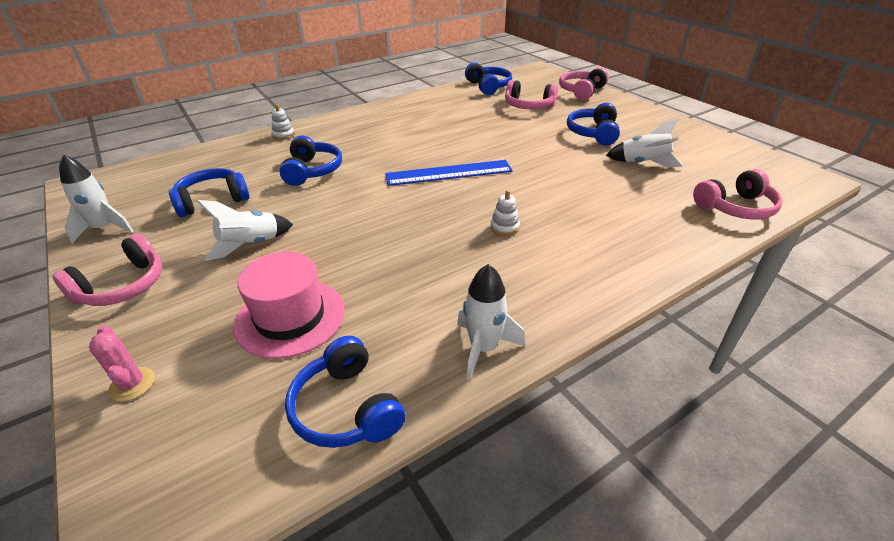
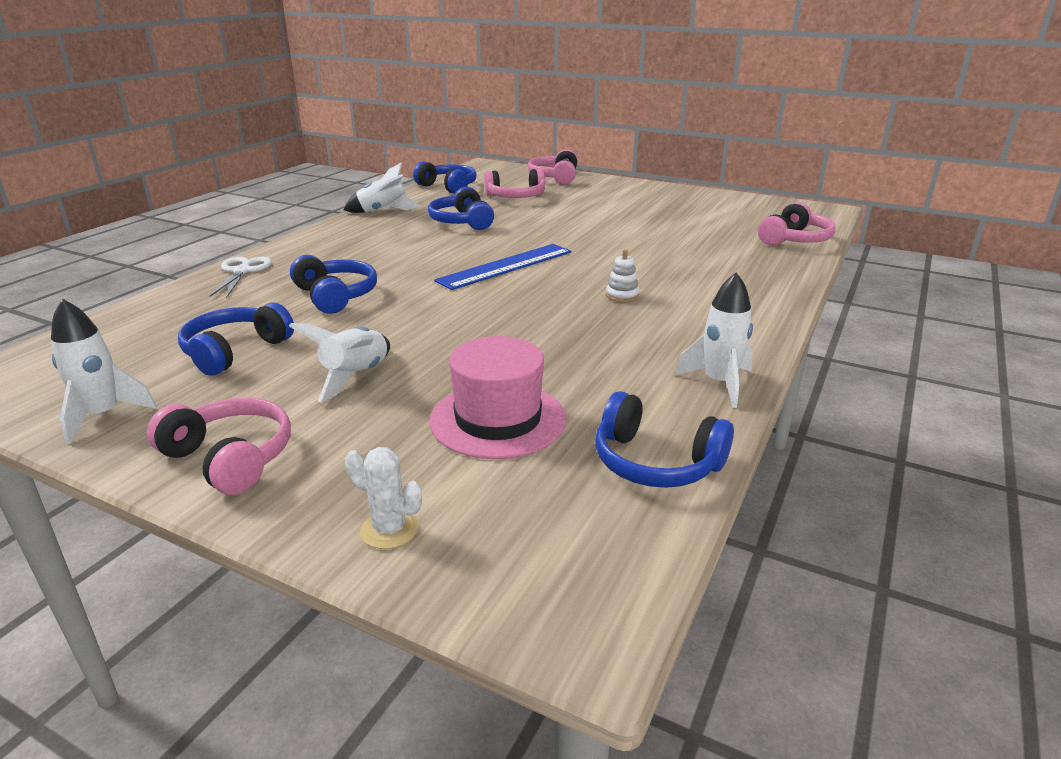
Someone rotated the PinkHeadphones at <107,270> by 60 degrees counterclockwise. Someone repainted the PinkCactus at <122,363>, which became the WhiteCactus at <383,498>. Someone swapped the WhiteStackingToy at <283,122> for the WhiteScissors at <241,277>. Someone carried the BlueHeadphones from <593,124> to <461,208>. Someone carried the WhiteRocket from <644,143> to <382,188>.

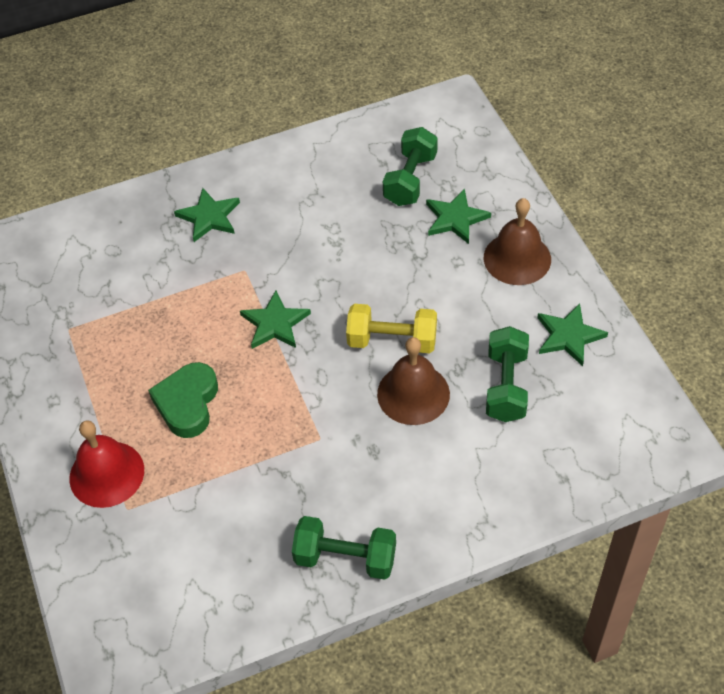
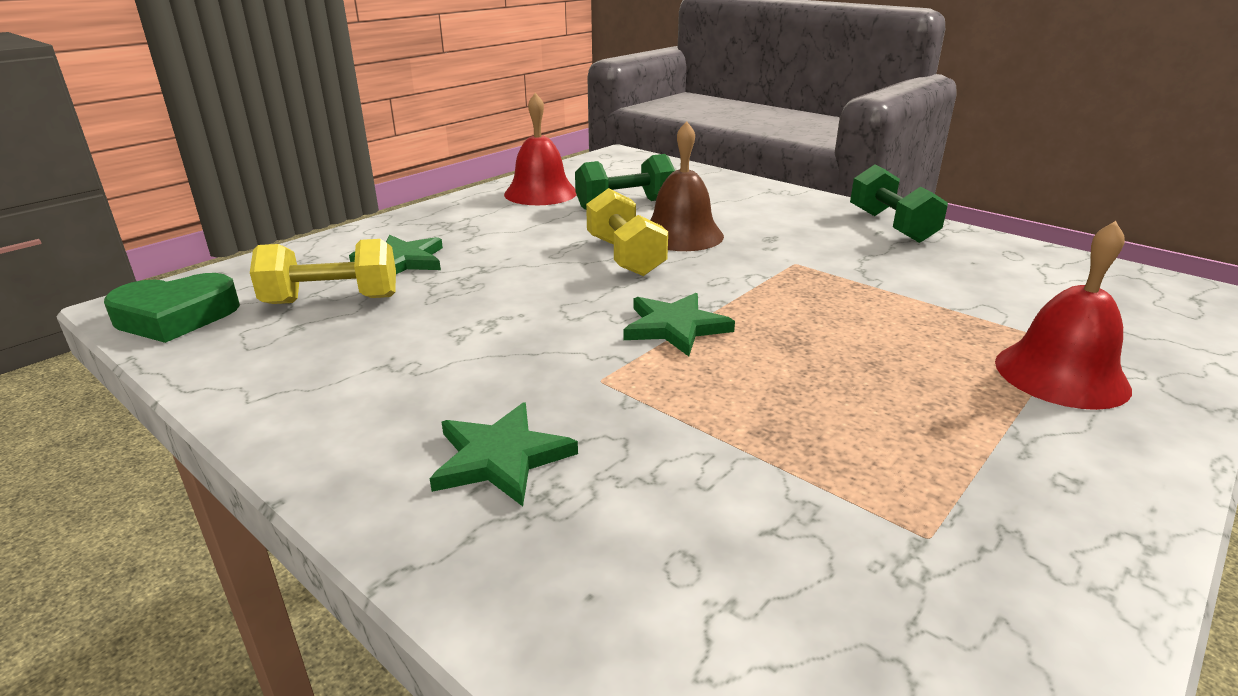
Someone carried the GreenHeart from <183,400> to <172,308>. Someone repainted the GreenDumbbell at <410,166>, which became the YellowDumbbell at <323,271>. Someone took away the BrownBell at <517,241>. Someone swapped the GreenStar at <572,334> for the RedBell at <540,149>.

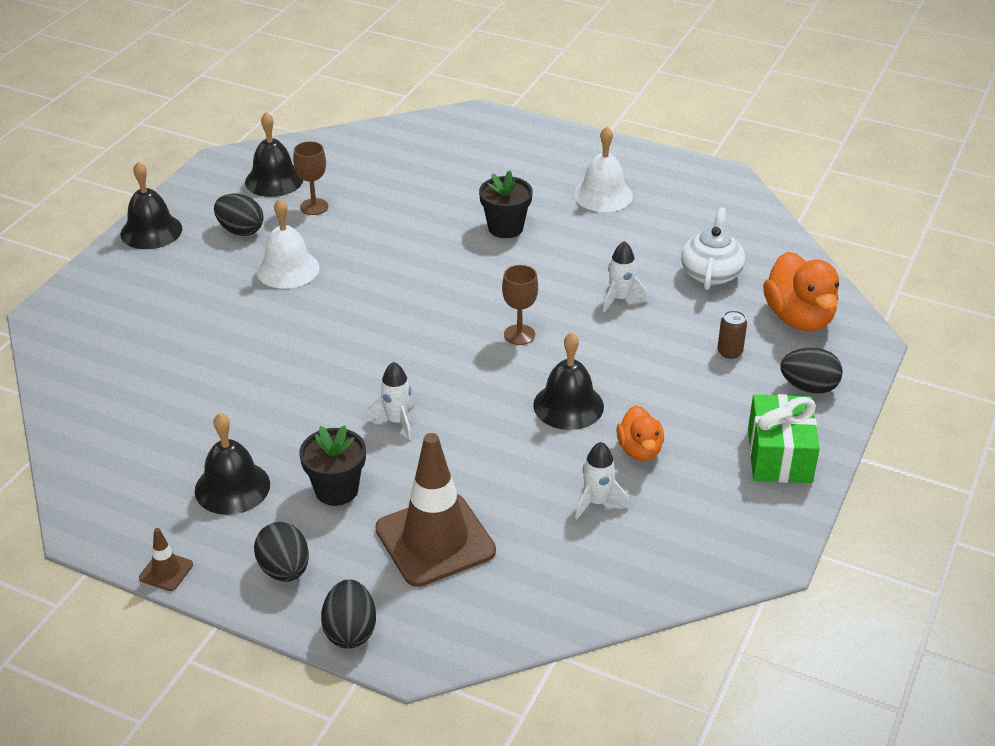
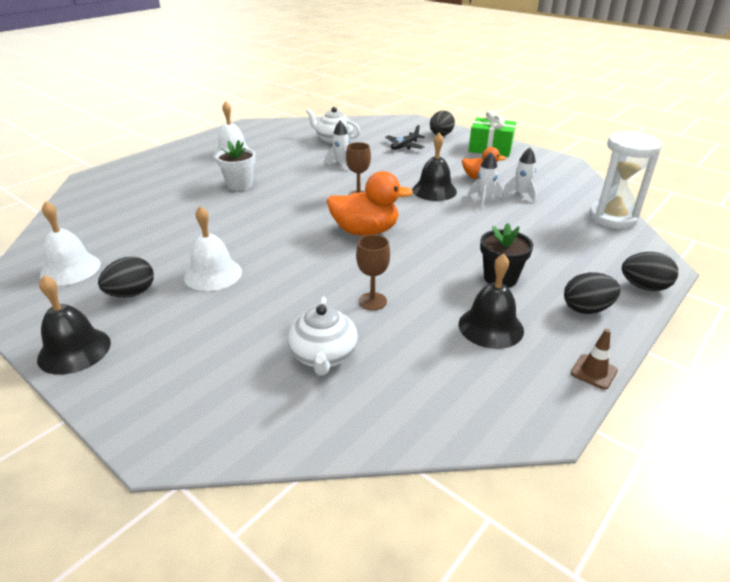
Someone repainted the BlackBell at <274,154>, which became the WhiteBell at <70,243>. Someone carried the BrownGoblet from <310,178> to <373,272>. Someone carried the WhiteRocket from <391,401> to <486,180>. Someone took away the BrownTrafficCone at <435,510>. Someone repainted the BlackFlowerPot at <506,204>, which became the WhiteFlowerPot at <236,165>. Someone swapped the BrownCan at <732,334> for the BlackPlane at <405,137>. Someone carried the OrangeDuck from <801,291> to <370,203>. Someone put down the WhiteTeapot at <323,336>. Someone put down the WhiteHourglass at <625,180>.

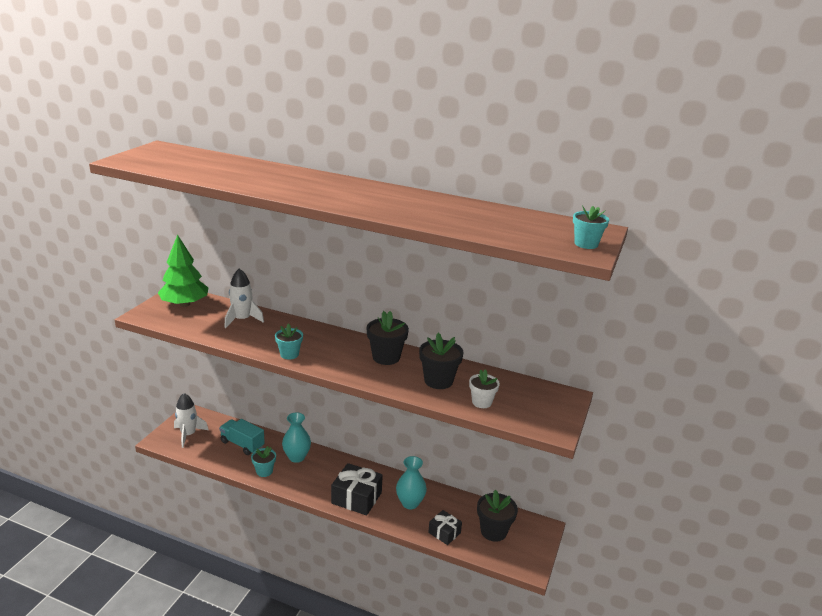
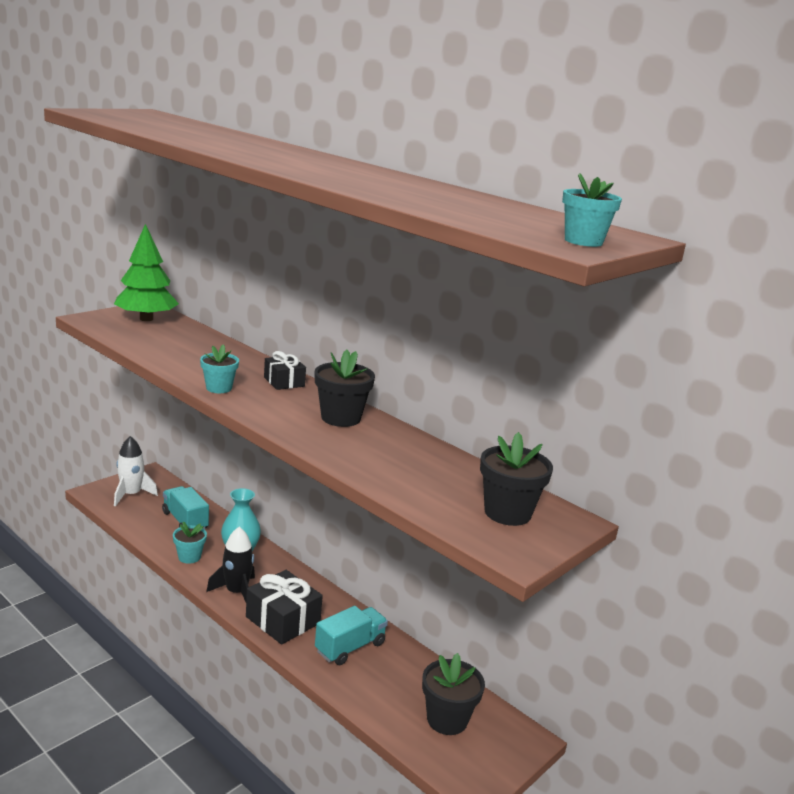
Someone took away the WhiteRocket at <244,298>. Someone swapped the TurquoiseVase at <411,482> for the TurquoiseTruck at <351,635>. Someone carried the BlackFlowerPot from <441,361> to <516,479>. Someone carried the BlackGift from <445,527> to <285,370>. Someone took away the WhiteFlowerPot at <484,388>. Someone put down the BlackRocket at <230,564>.

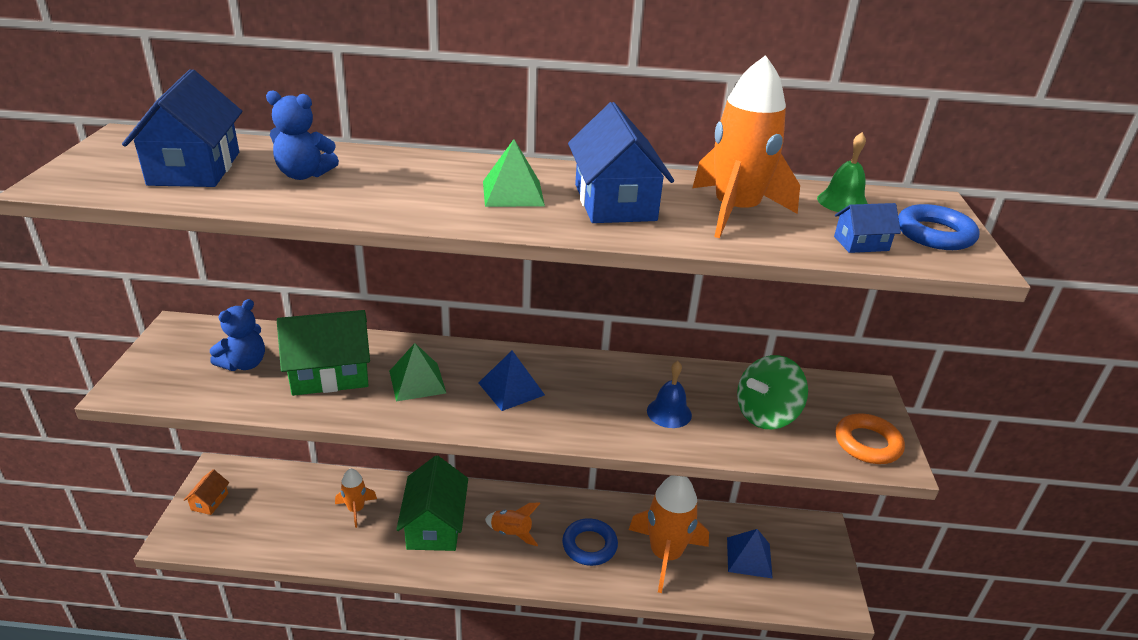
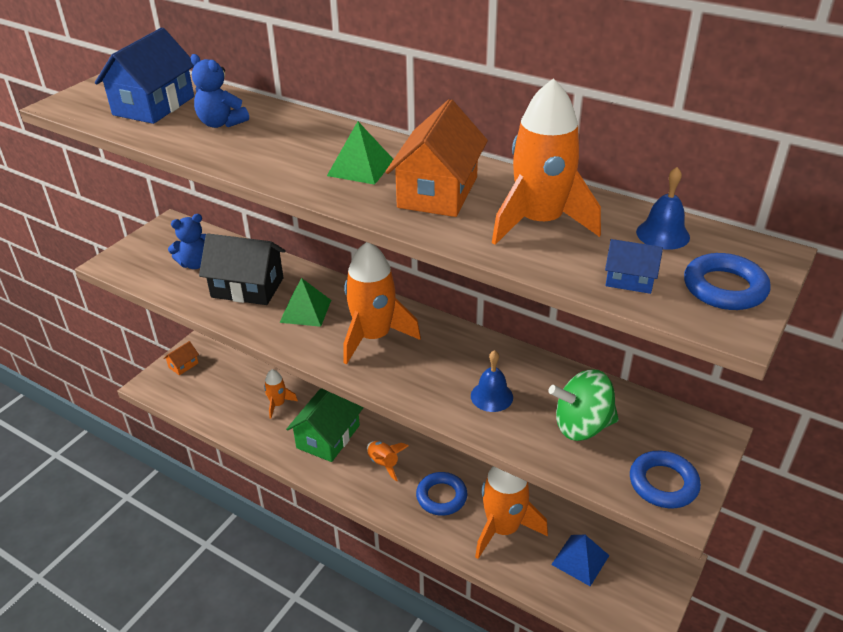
Someone repainted the GreenHouse at <323,353>, which became the BlackHouse at <242,269>. Someone swapped the BluePyramid at <512,381> for the OrangeRocket at <382,303>. Someone repainted the BlueHouse at <621,162>, which became the OrangeHouse at <436,158>. Someone repainted the GreenBell at <842,172>, which became the BlueBell at <663,208>. Someone repainted the OrangeRing at <870,438>, which became the BlueRing at <665,479>.

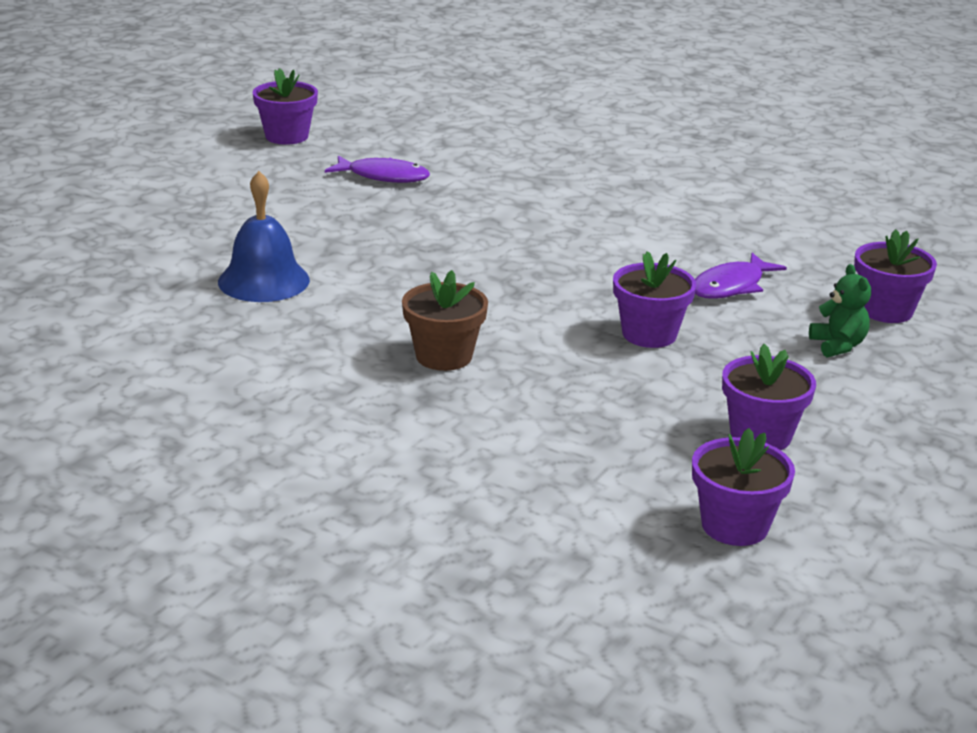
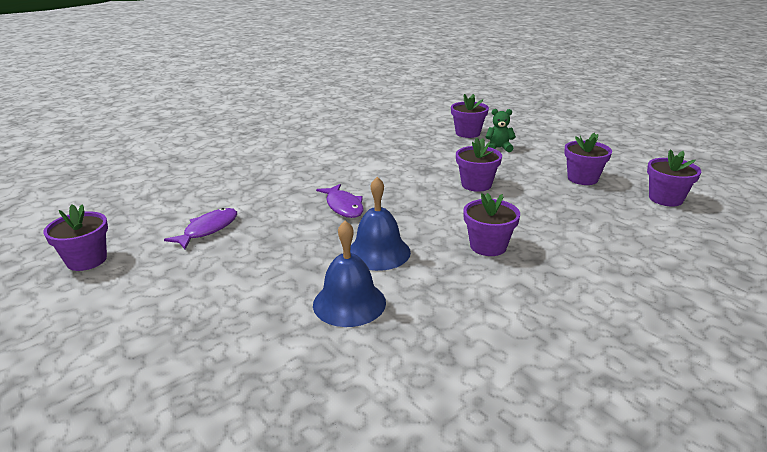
Someone repainted the BrownFlowerPot at <445,320>, which became the PurpleFlowerPot at <491,224>. Someone carried the PurpleFish from <741,276> to <340,201>. Someone put down the BlueBell at <380,224>.

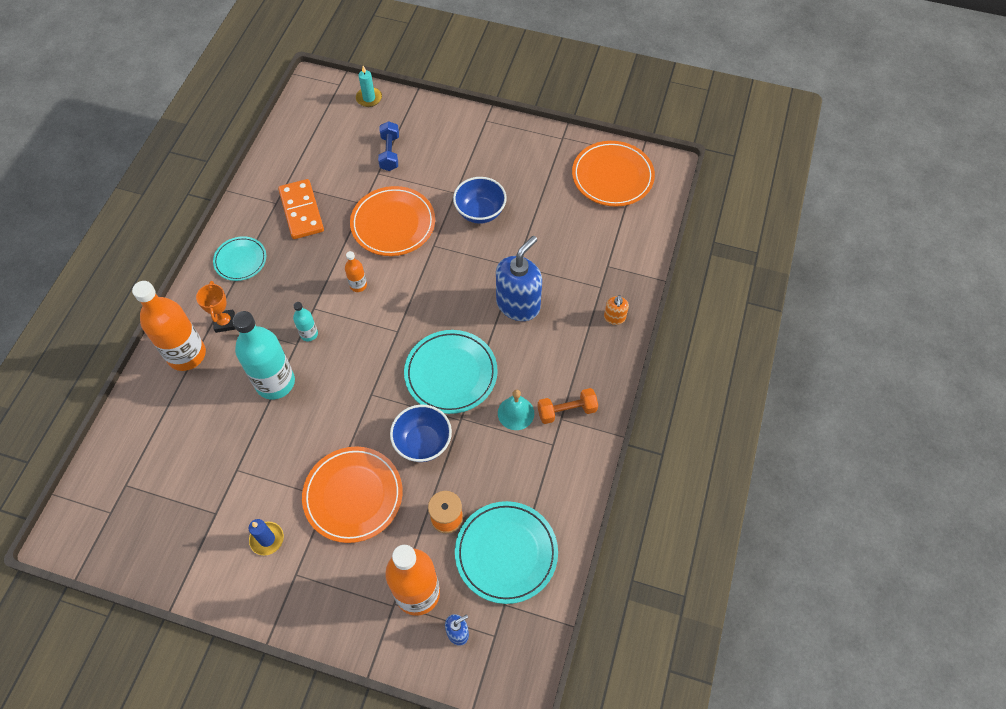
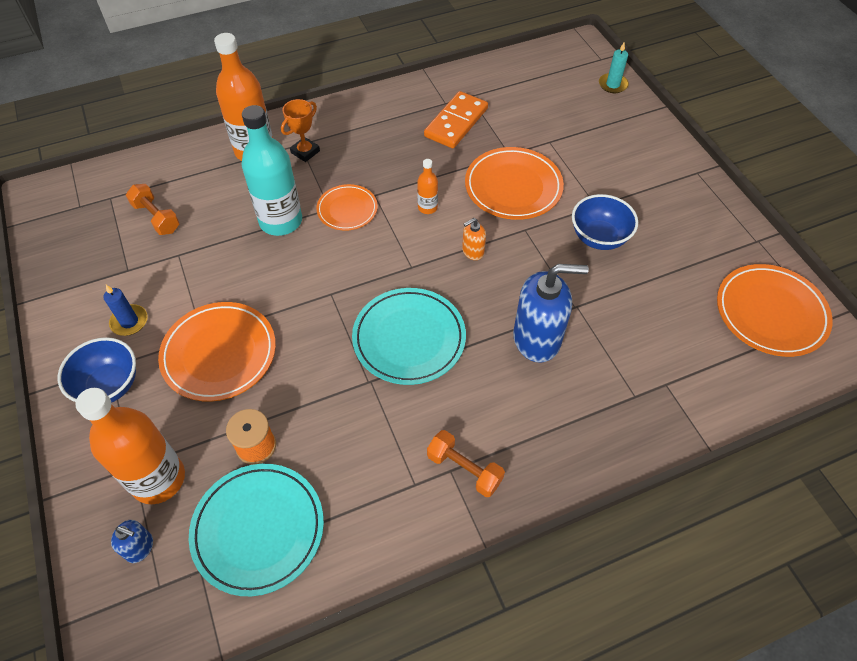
Someone took away the TurquoisePlate at <239,258>. Someone swapped the TurquoiseBottle at <305,321> for the OrangePlate at <347,207>. Someone took away the BlueDumbbell at <388,146>. Someone carried the BlueBowl from <421,433> to <97,370>. Someone took away the TurquoiseBell at <516,410>. Someone carried the OrangeSoapDispenser from <616,310> to <474,239>. Someone put down the OrangeDumbbell at <153,209>.

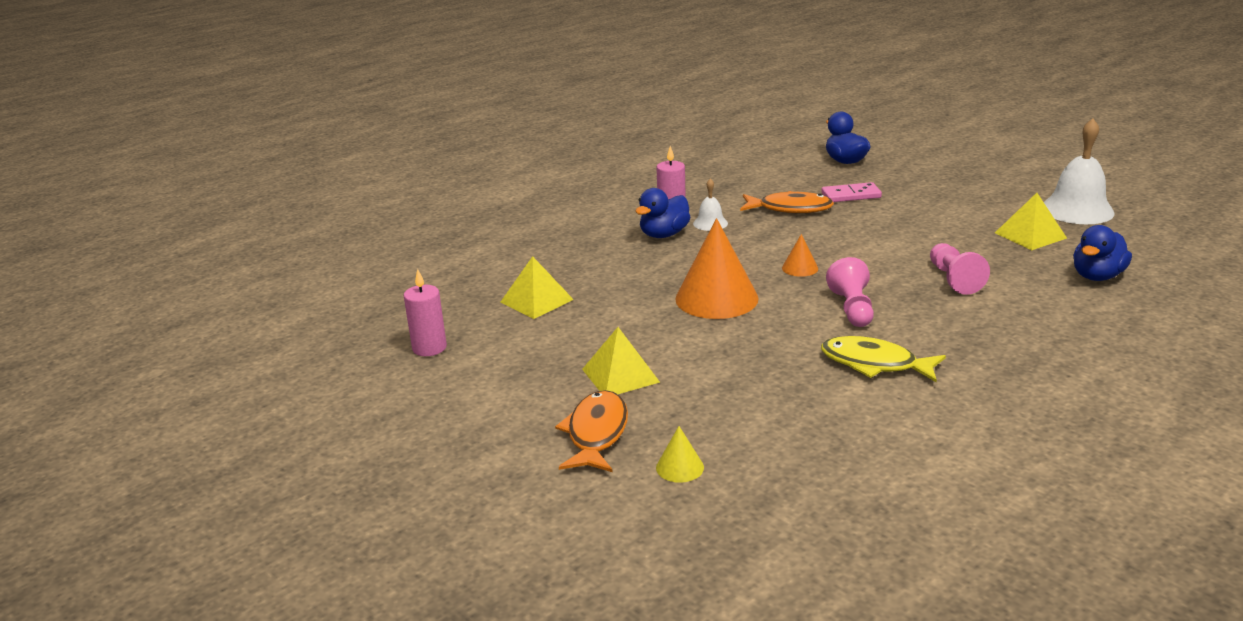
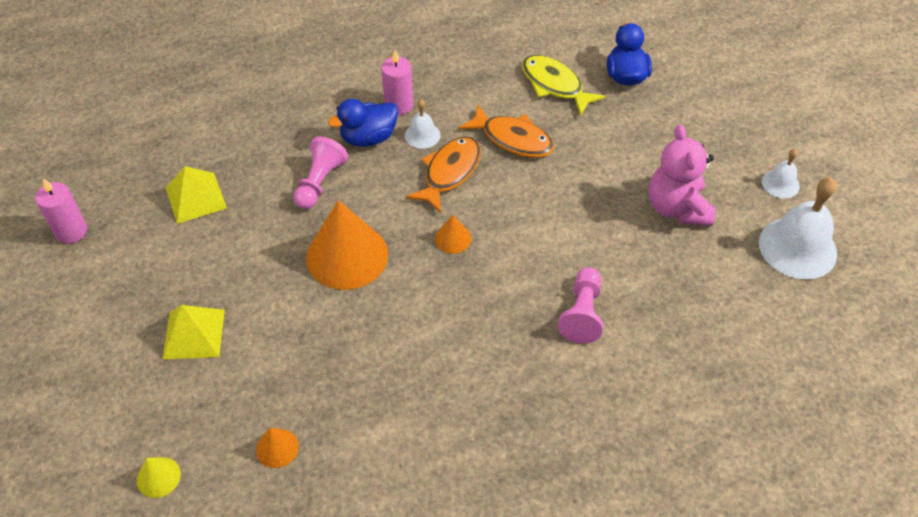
Someone carried the OrangeFish from <591,431> to <443,174>. Someone took away the PinkDomino at <851,192>. Someone carried the YellowFish from <883,359> to <564,85>. Someone carried the PinkPawn from <850,292> to <320,172>. Someone took away the YellowPyramid at <1031,221>. Someone took away the BlueDuck at <1102,253>. Someone put down the OrangeCone at <277,448>. Someone put down the PinkTeddyBear at <682,175>. Someone put down the WhiteBell at <781,173>.

